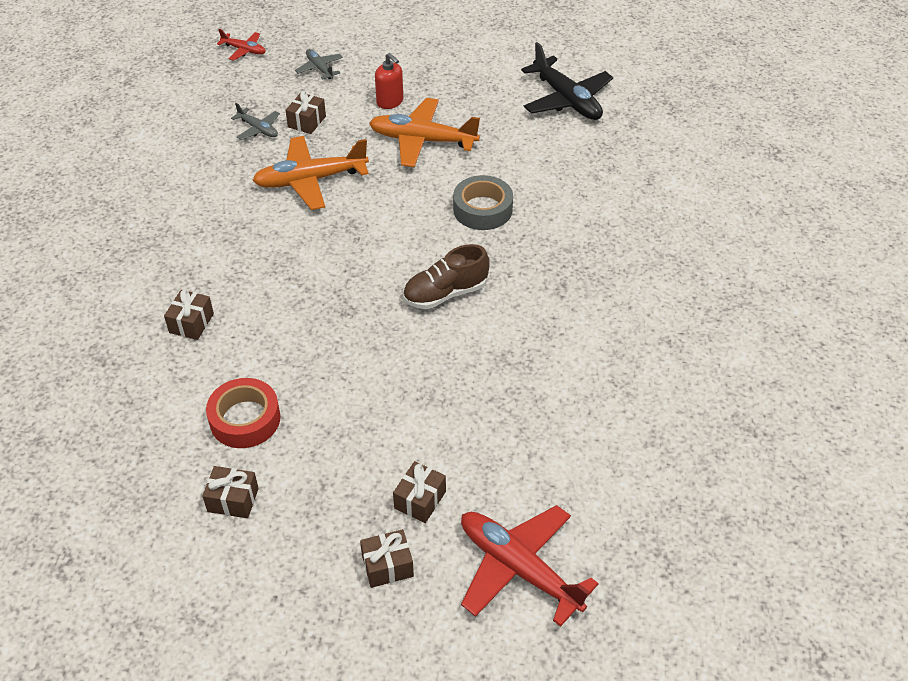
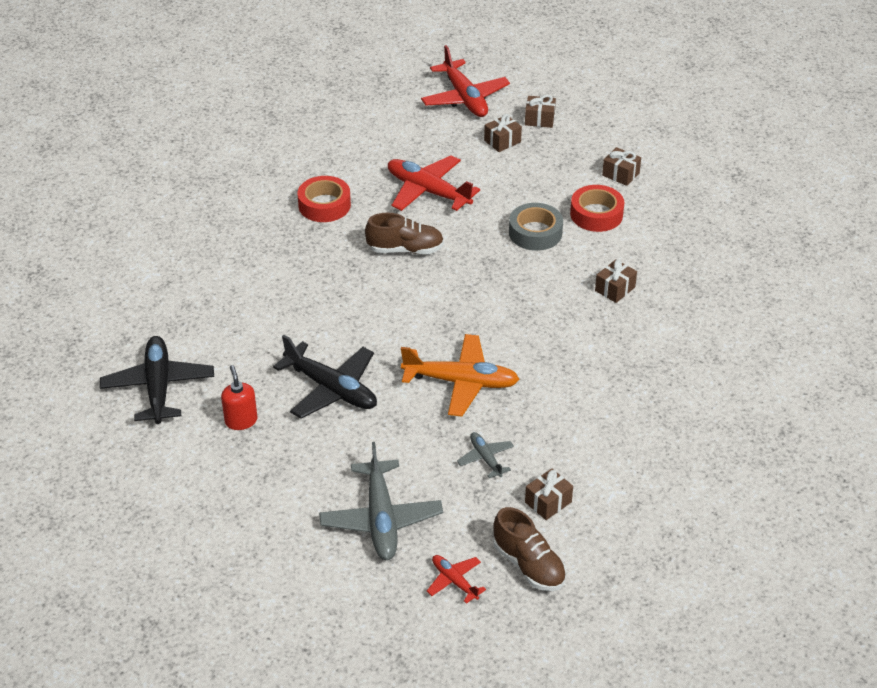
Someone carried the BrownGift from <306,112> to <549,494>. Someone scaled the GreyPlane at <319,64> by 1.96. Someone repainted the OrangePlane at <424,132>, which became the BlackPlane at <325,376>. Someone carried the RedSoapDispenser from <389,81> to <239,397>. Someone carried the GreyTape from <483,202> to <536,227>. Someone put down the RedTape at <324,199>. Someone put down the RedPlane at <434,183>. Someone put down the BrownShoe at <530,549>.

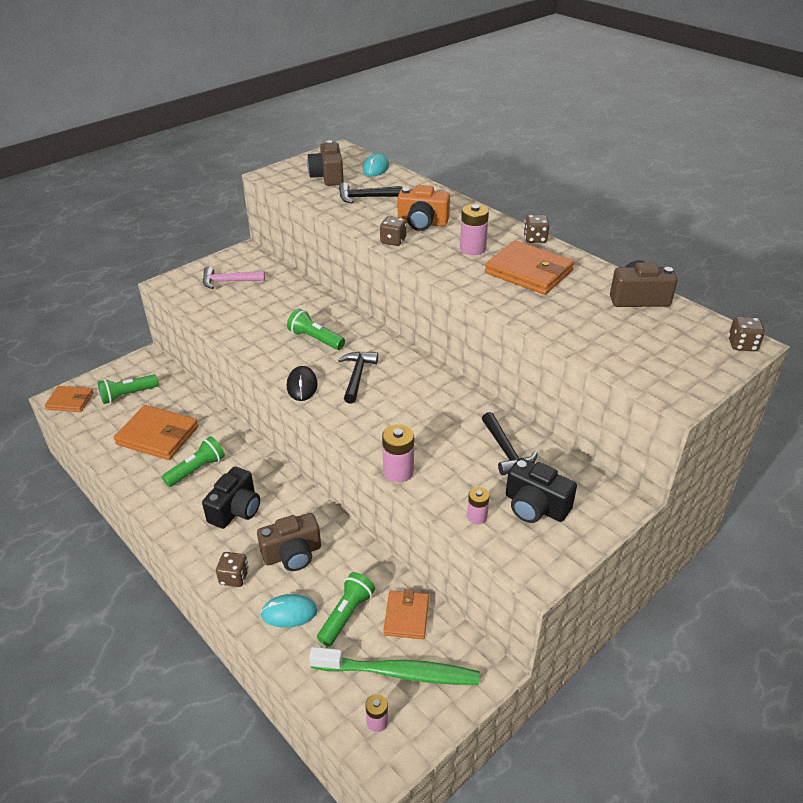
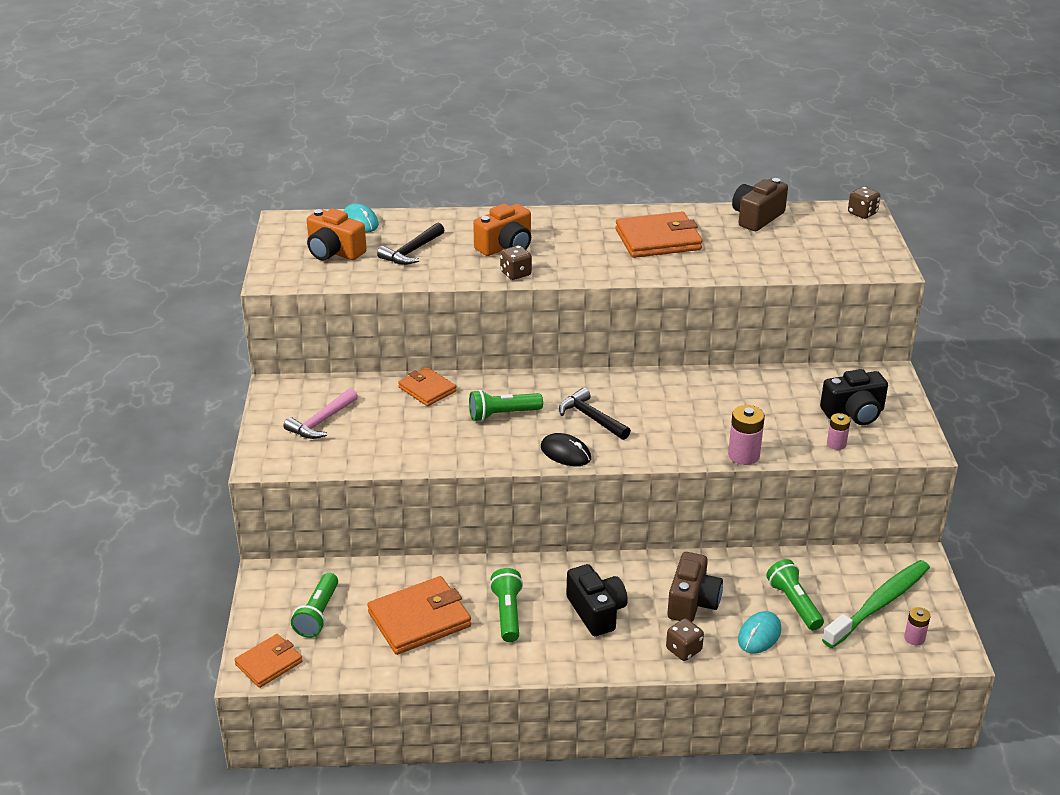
Someone repainted the BrownCamera at <325,163>, which became the OrangeCamera at <337,235>. Someone carried the OrangeWallet from <406,614> to <427,386>. Someone took away the PinkBattery at <474,229>. Someone took away the BlackHammer at <510,444>. Someone took away the BrownDice at <536,229>.

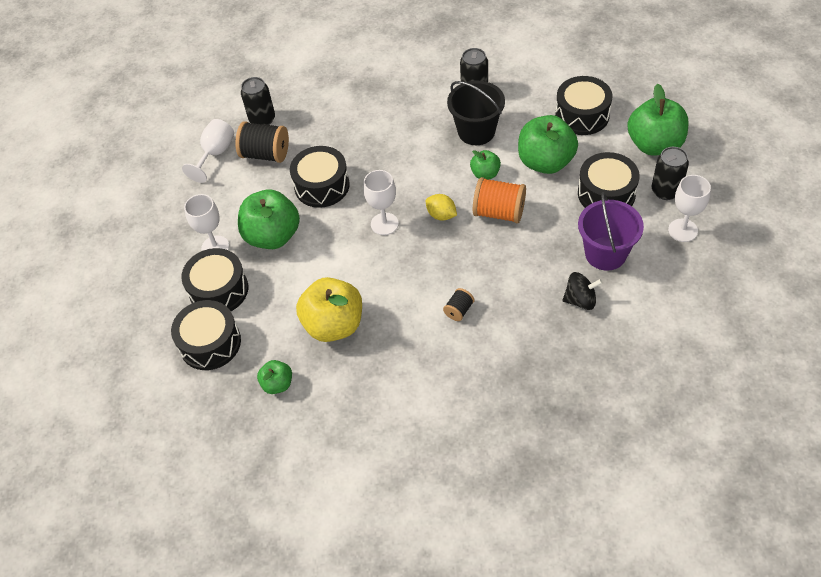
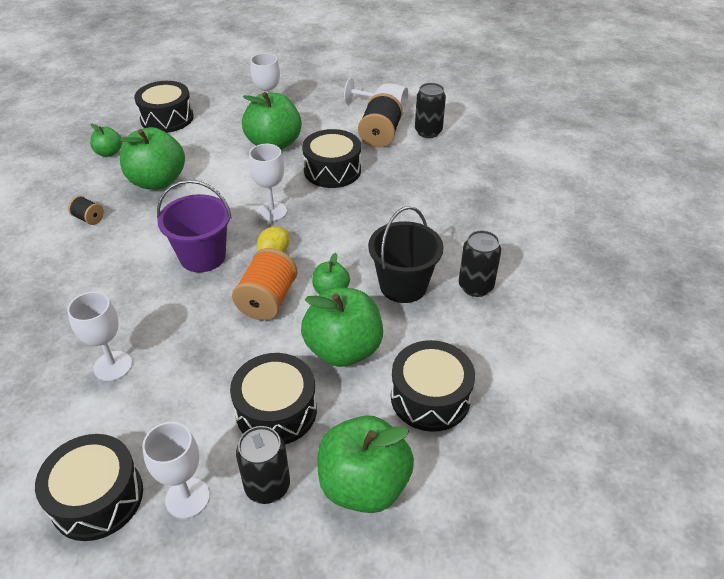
Someone carried the BlackDrum from <214,279> to <89,487>. Someone repainted the YellowApple at <329,309>, which became the GreenApple at <152,158>. Someone carried the BlackSpool from <459,304> to <86,210>. Someone swapped the BlackSpinningTop at <582,291> for the WhiteGoblet at <99,336>. Someone carried the PurpleBucket from <611,231> to <194,226>.

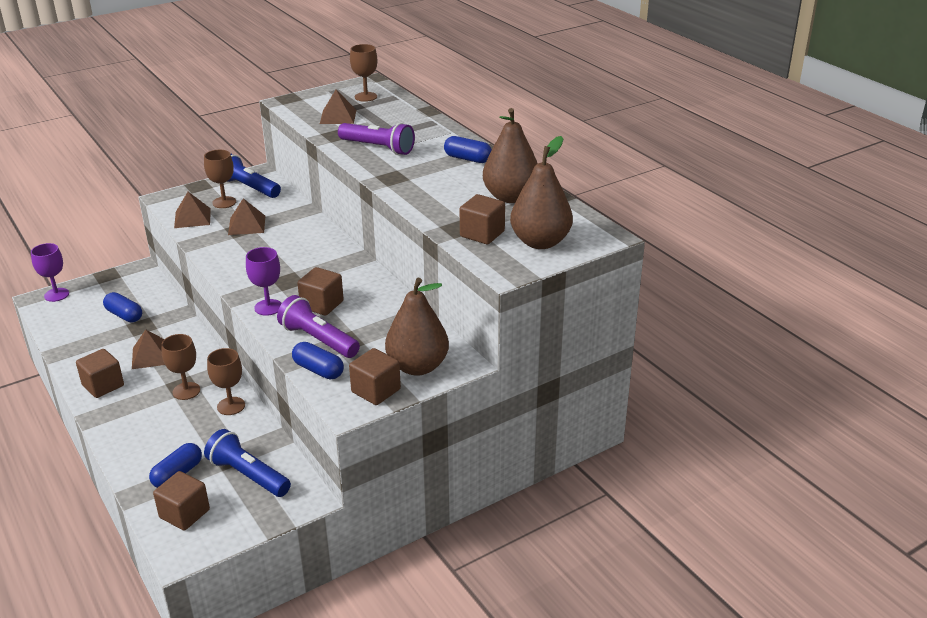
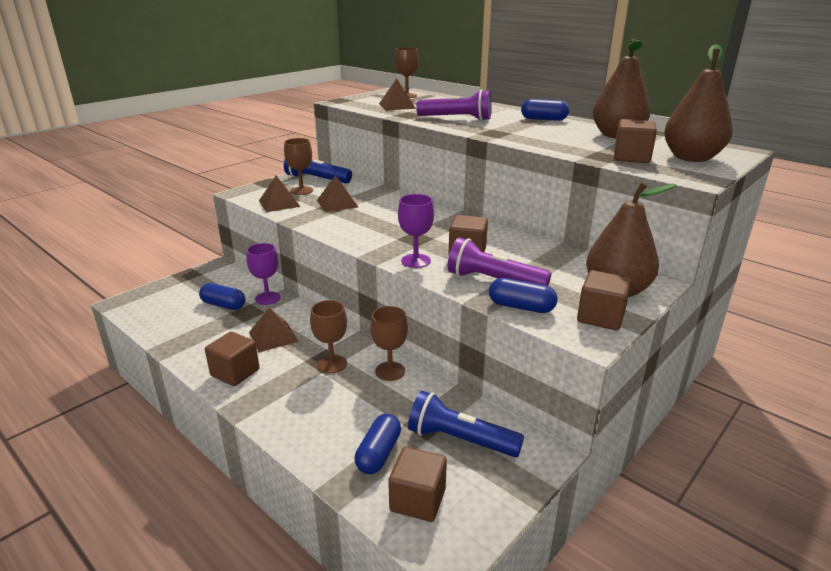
Someone carried the PurpleGoblet from <50,272> to <263,274>.

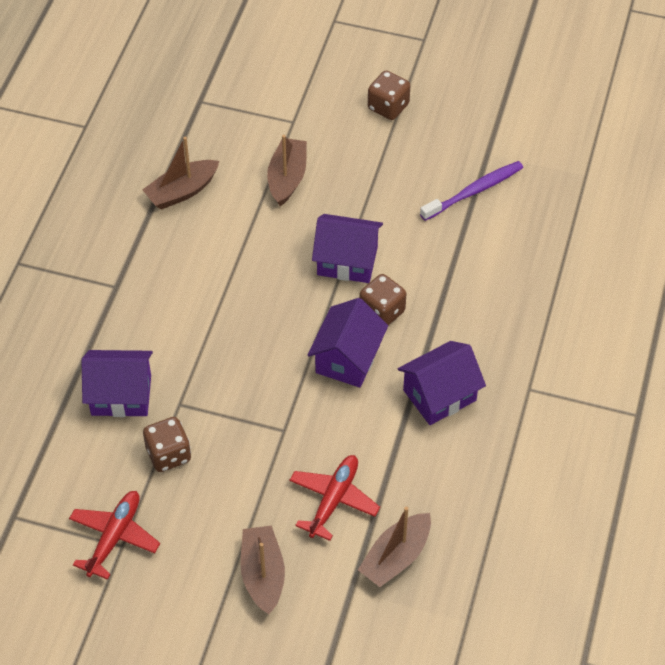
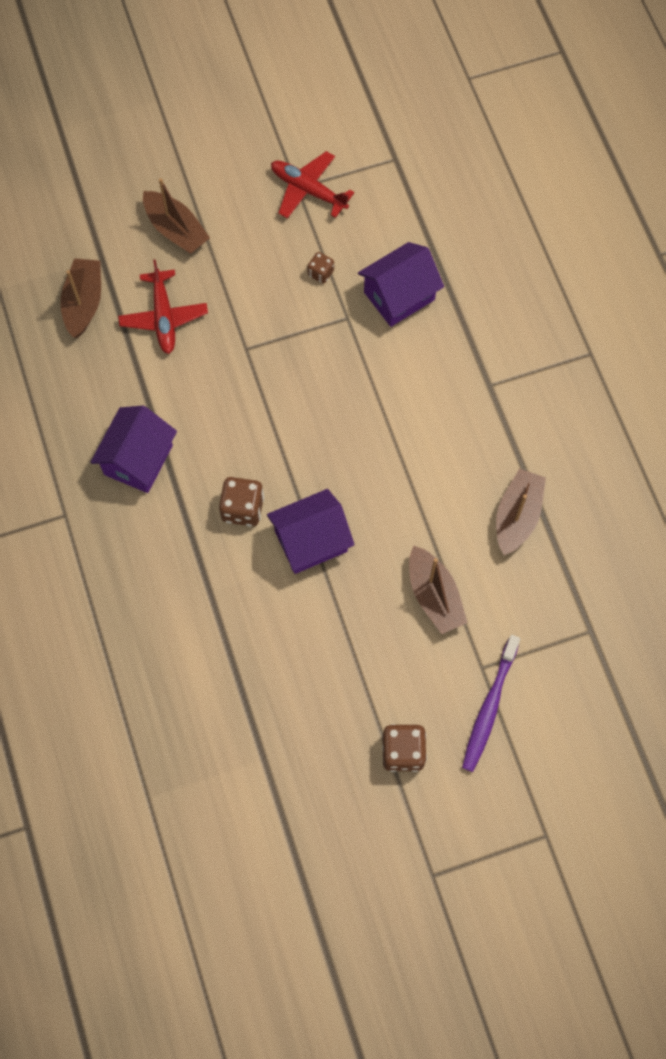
Someone rotated the RedPlane at <114,535> by 135 degrees clockwise. Someone scaled the BrownDice at <167,444> by 0.58. Someone took away the PurpleHouse at <348,343>. Someone carried the PurpleToothbrush from <471,191> to <491,703>.

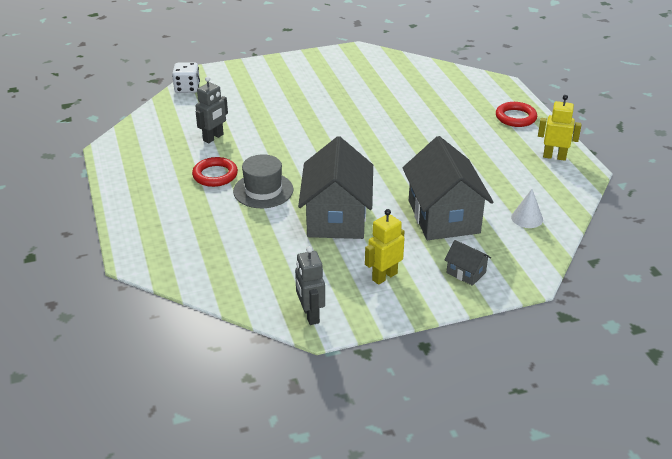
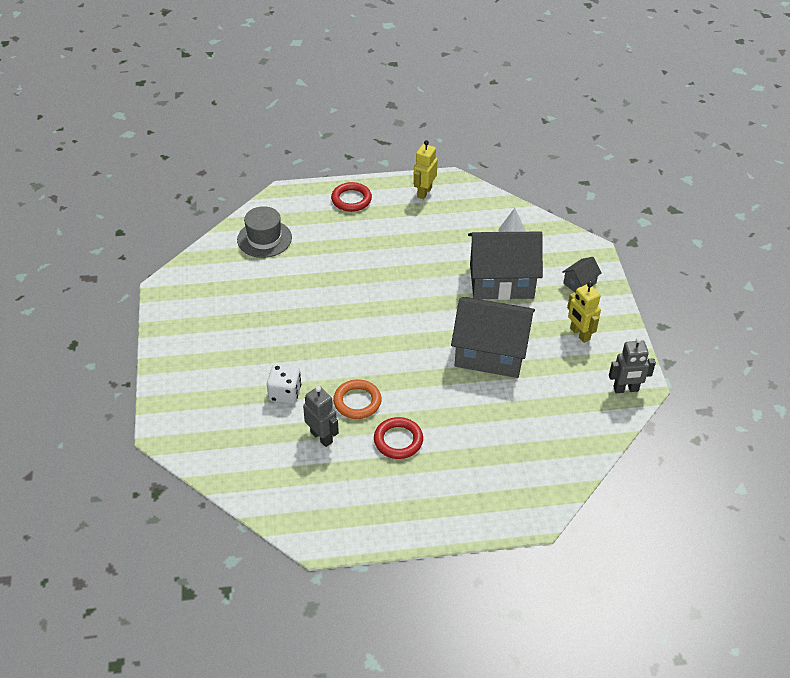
Someone carried the WhiteDice from <186,77> to <284,384>. Someone carried the GreyHat from <263,181> to <264,232>. Someone put down the OrangeRing at <357,399>.

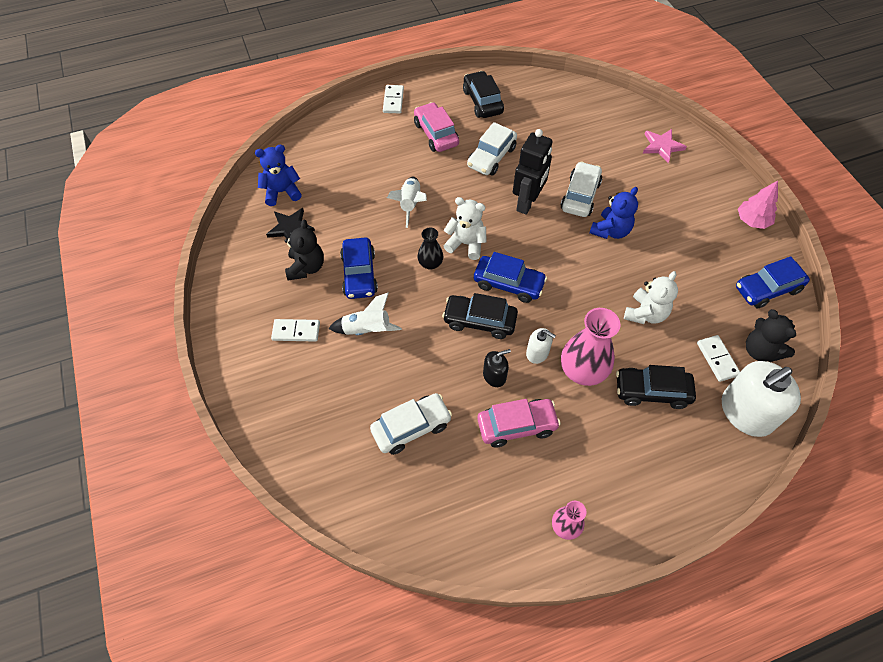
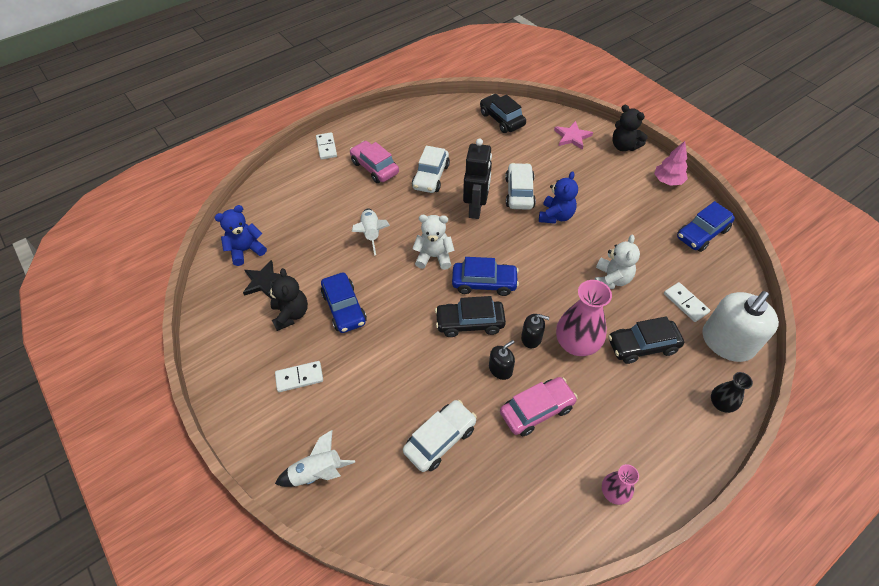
Someone carried the WhiteRocket from <365,314> to <315,458>. Someone carried the BlackVase from <430,249> to <732,392>. Someone carried the BlackCar from <483,94> to <503,113>. Someone repainted the WhiteSoapDispenser at <541,346>, which became the BlackSoapDispenser at <535,331>. Someone carried the BlackTeddyBear from <771,335> to <629,128>.

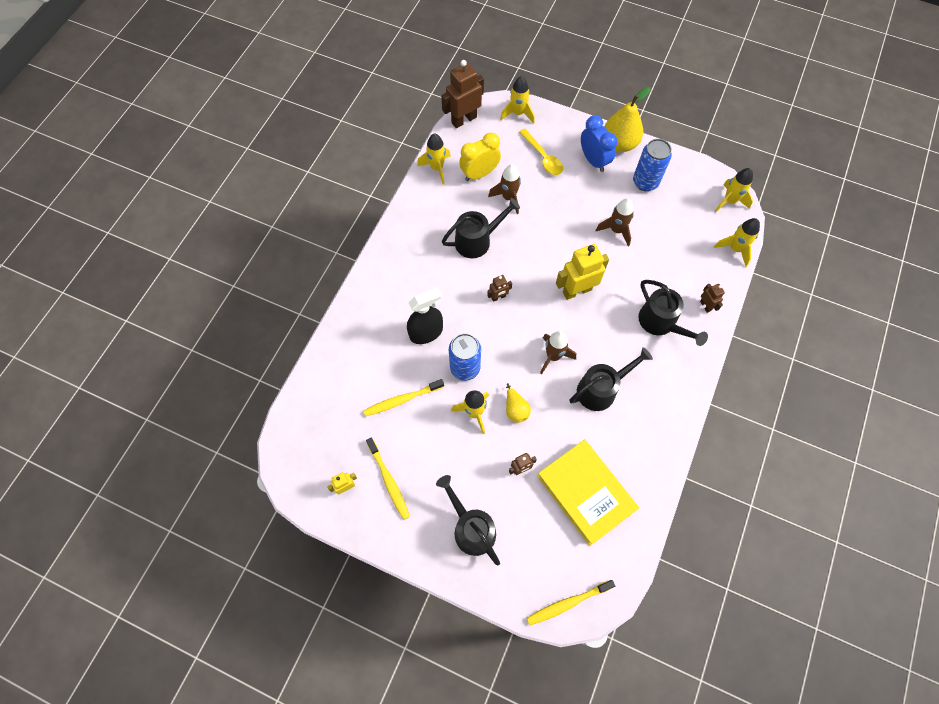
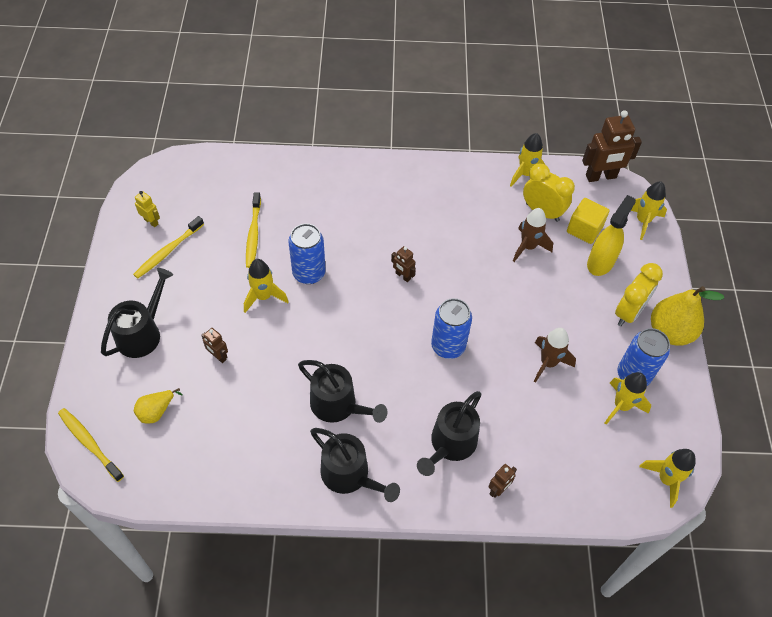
Someone rotated the YellowToothbrush at <403,397> by 135 degrees counterclockwise. Someone took away the BlackSprayBottle at <425,315>. Someone rotated the BrownRobot at <462,94> by 135 degrees clockwise. Someone carried the BlackWateringCan from <481,228> to <355,465>. Someone carried the YellowPear from <518,403> to <158,406>. Someone swapped the YellowSpoon at <541,152> for the YellowSprayBottle at <611,235>. Someone took away the YellowBook at <588,492>. Someone took away the BrownRocket at <558,352>. Someone swapped the YellowRobot at <582,272> for the BlueCan at <451,328>. Someone repainted the BlueClock at <599,143>, which became the YellowClock at <639,294>. Someone carried the YellowRocket from <737,242> to <628,398>. Someone put down the YellowCube at <588,221>.

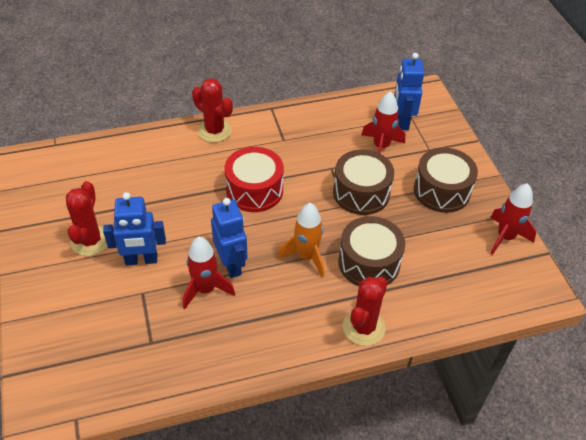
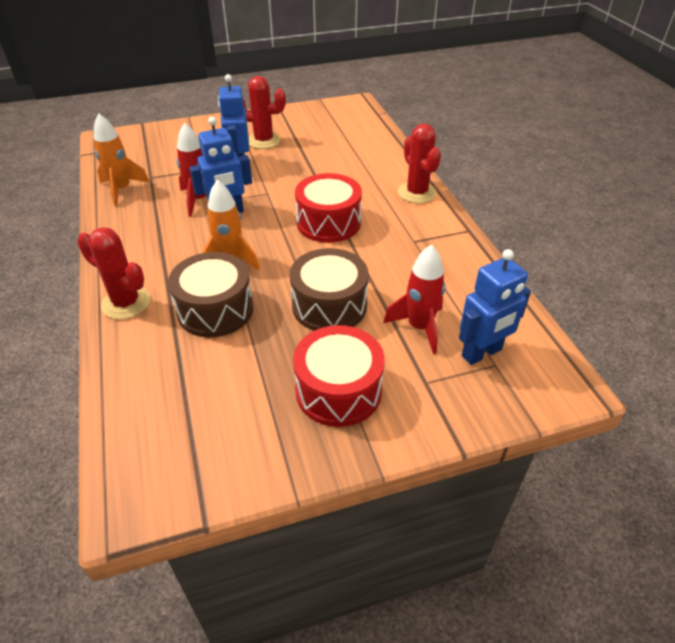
Someone rotated the RedCactus at <212,110> by 60 degrees counterclockwise. Someone rotated the BlueRobot at <409,91> by 150 degrees clockwise. Someone repainted the BrownDrum at <446,180>, which became the RedDrum at <339,376>. Someone took away the RedRocket at <513,219>. Someone put down the OrangeRocket at <121,159>.

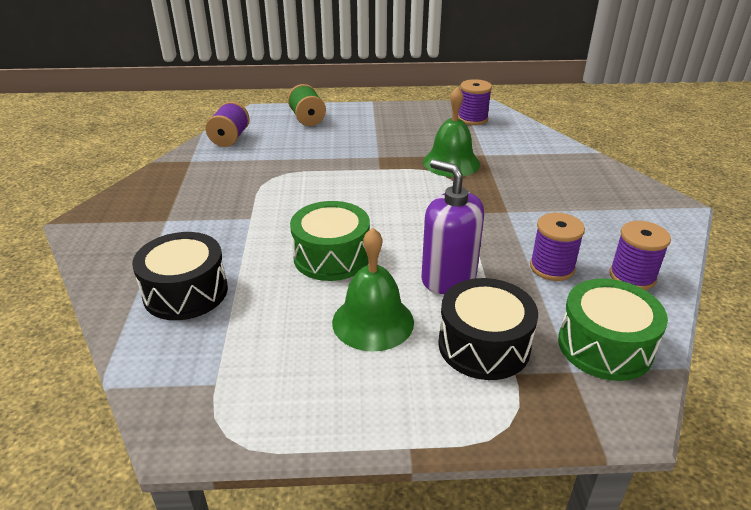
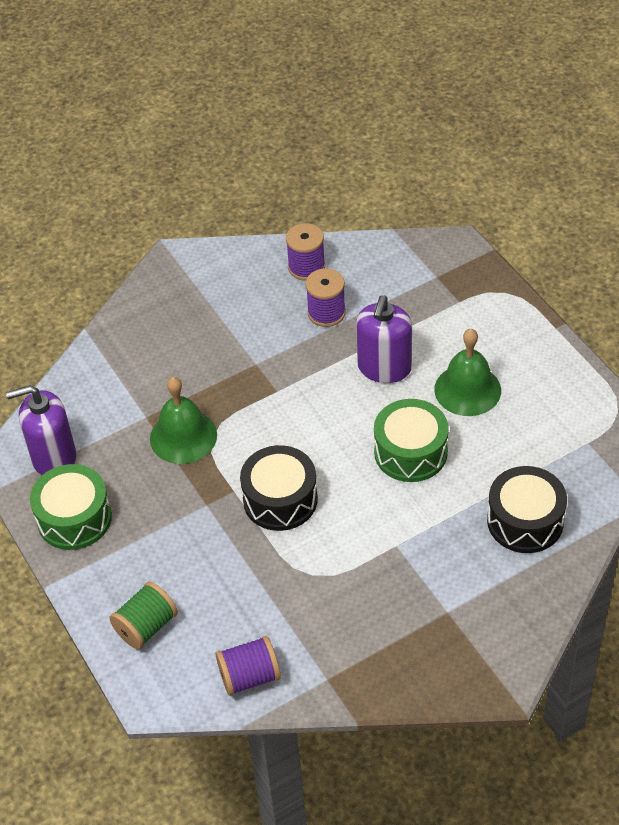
Someone carried the BlackDrum from <488,329> to <279,488>. Someone swapped the PurpleSpool at <475,102> for the PurpleSoapDispenser at <41,430>. Someone carried the GreenDrum from <613,329> to <71,507>.

